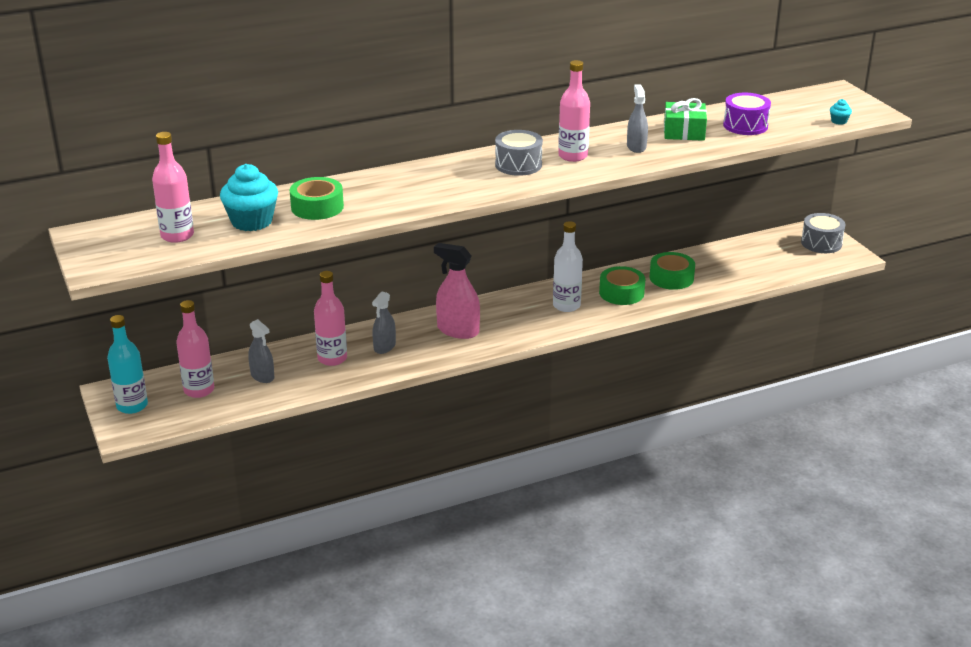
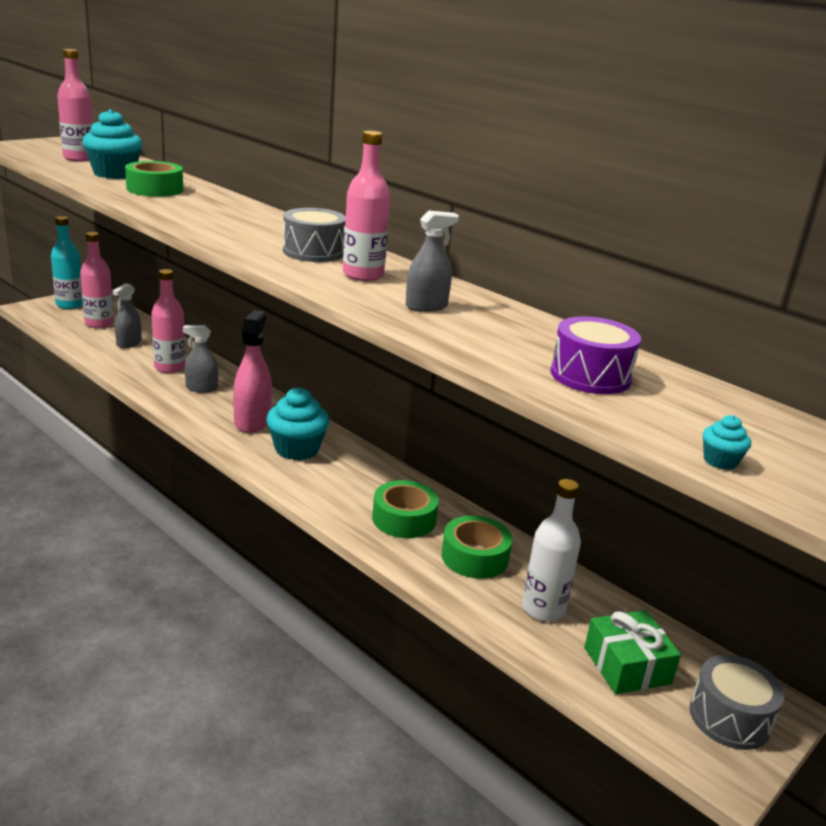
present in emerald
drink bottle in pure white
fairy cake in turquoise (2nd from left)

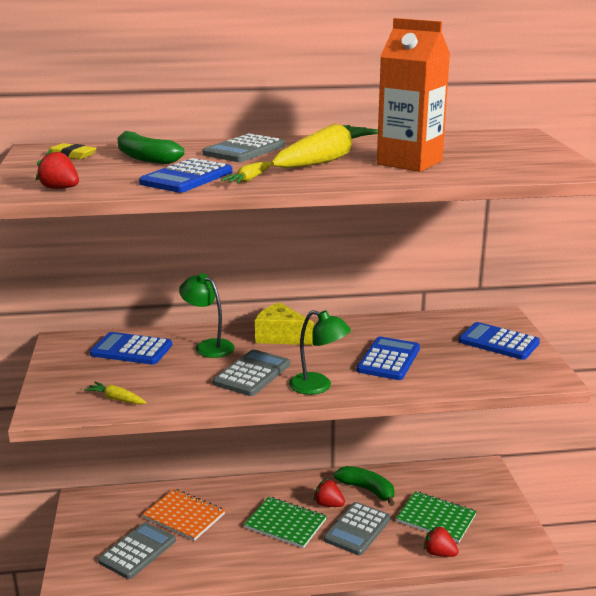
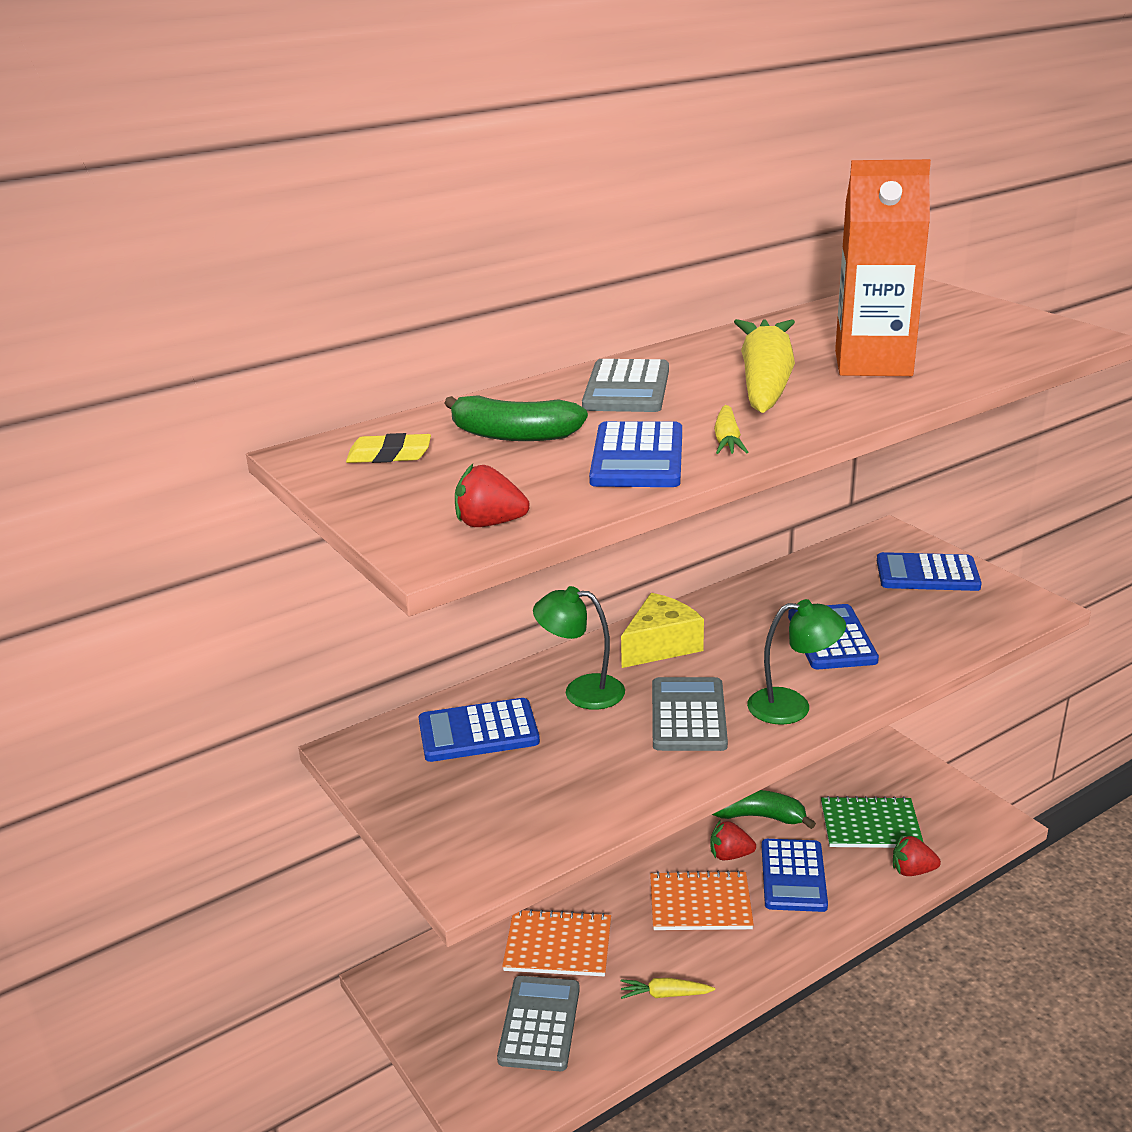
piece of cheese in bright yellow
toy carrot in bright yellow (1st from left)
notepad in orange-coloured (2nd from left)
pocket calculator in blue (3rd from left)

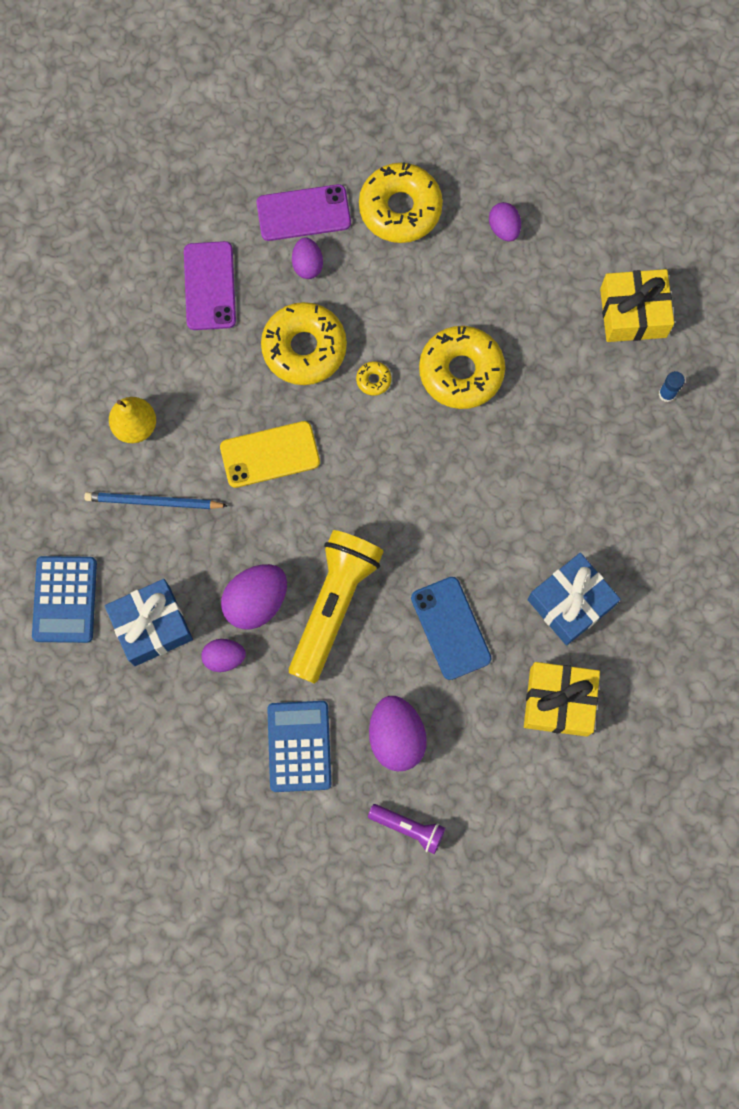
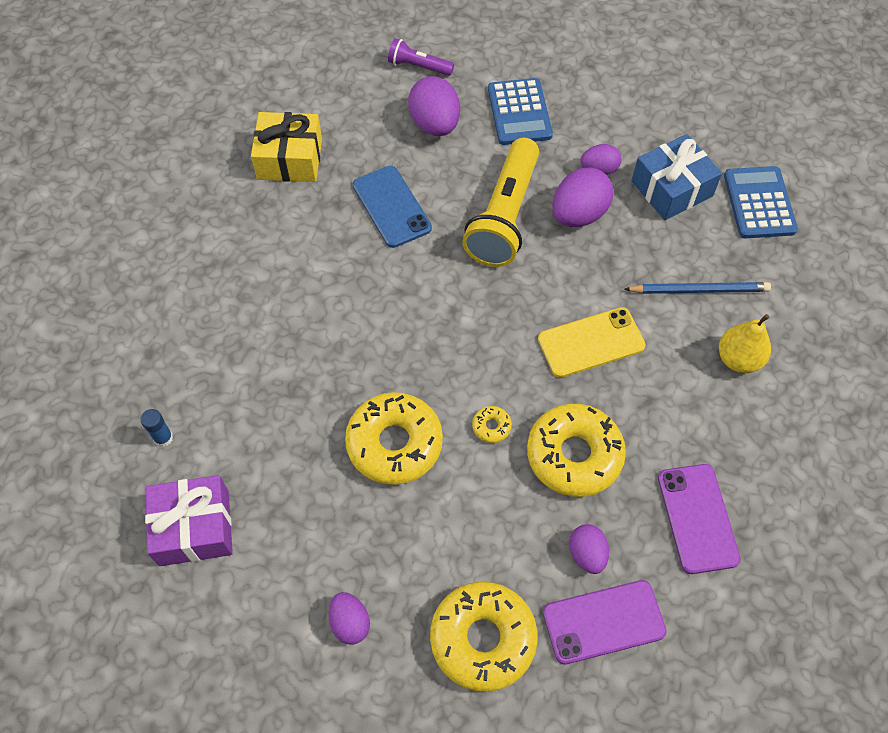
present in royal purple
present in blue (2nd from left in the first image)

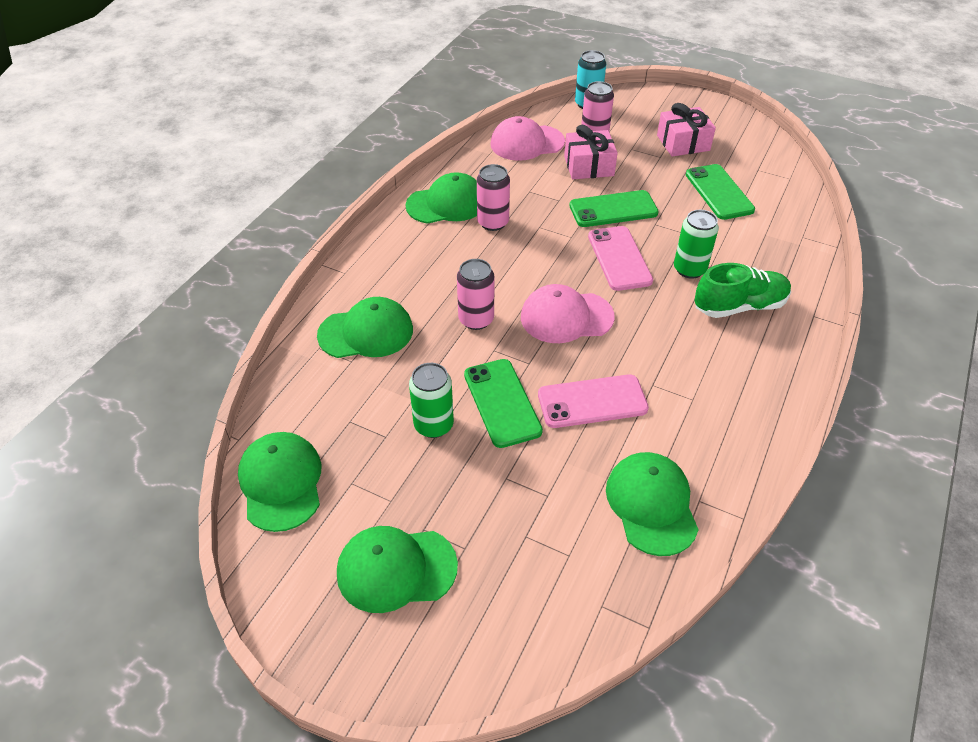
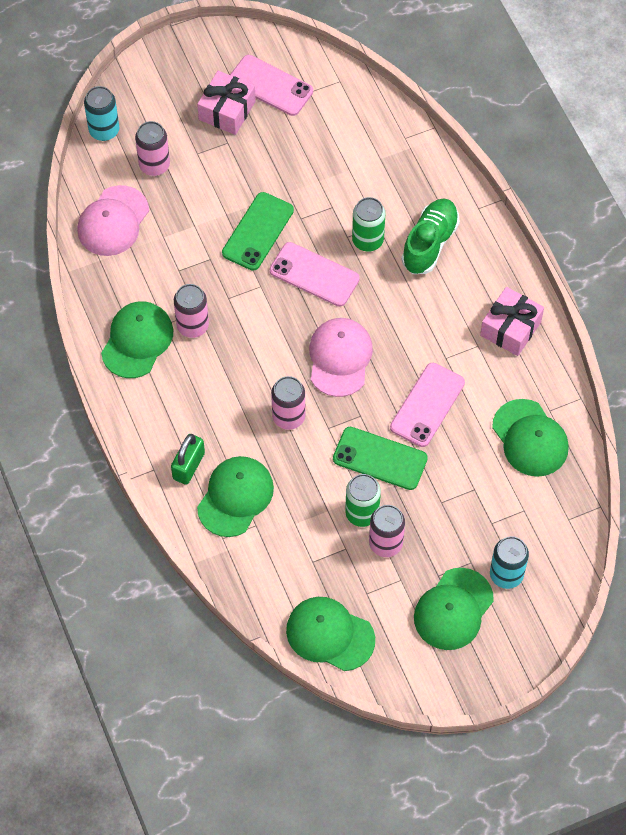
present in rose-pink (2nd from left)
mobile phone in emerald (3rd from left in the first image)
cap in rose-pink (2nd from left)
cap in emerald (5th from left)
mobile phone in rose-pink (1st from left)
small lock in emerald
can in rose-pink (4th from left)
can in turquoise (2nd from left)

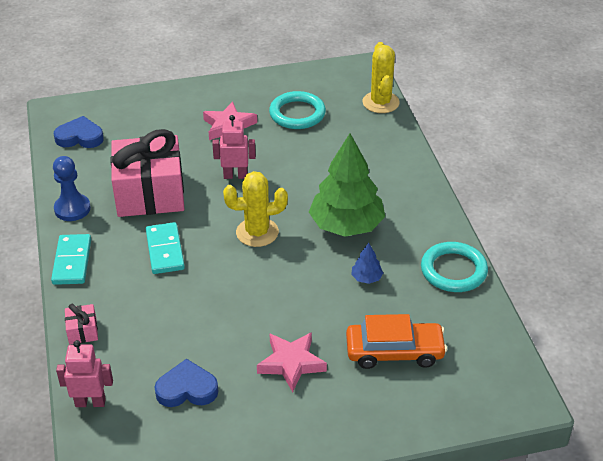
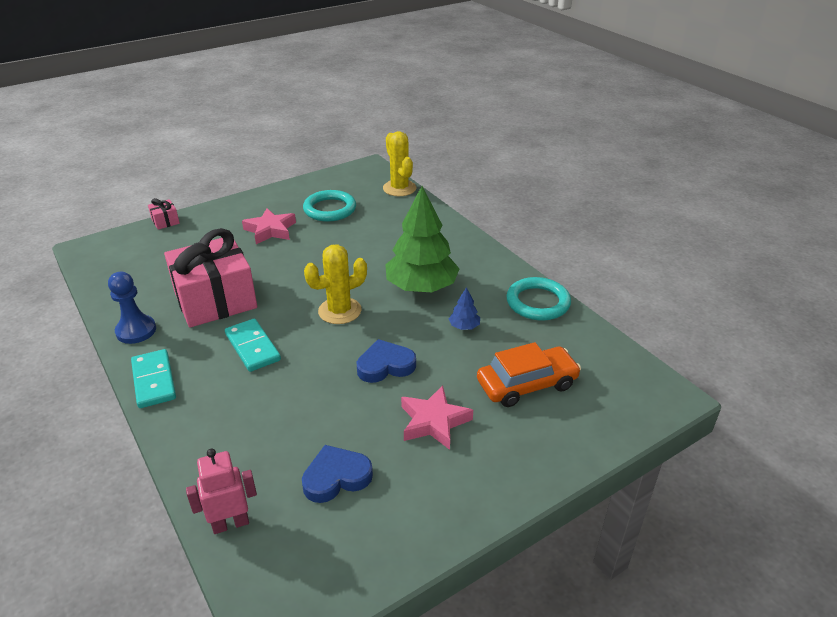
toy robot in rose-pink (2nd from left in the first image)
love heart in blue (2nd from left)
present in rose-pink (1st from left)

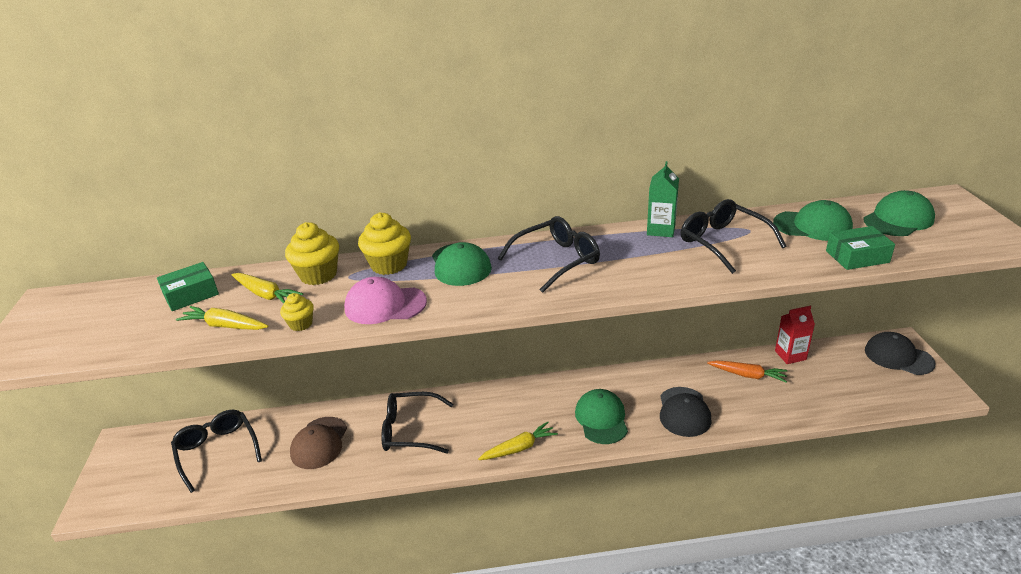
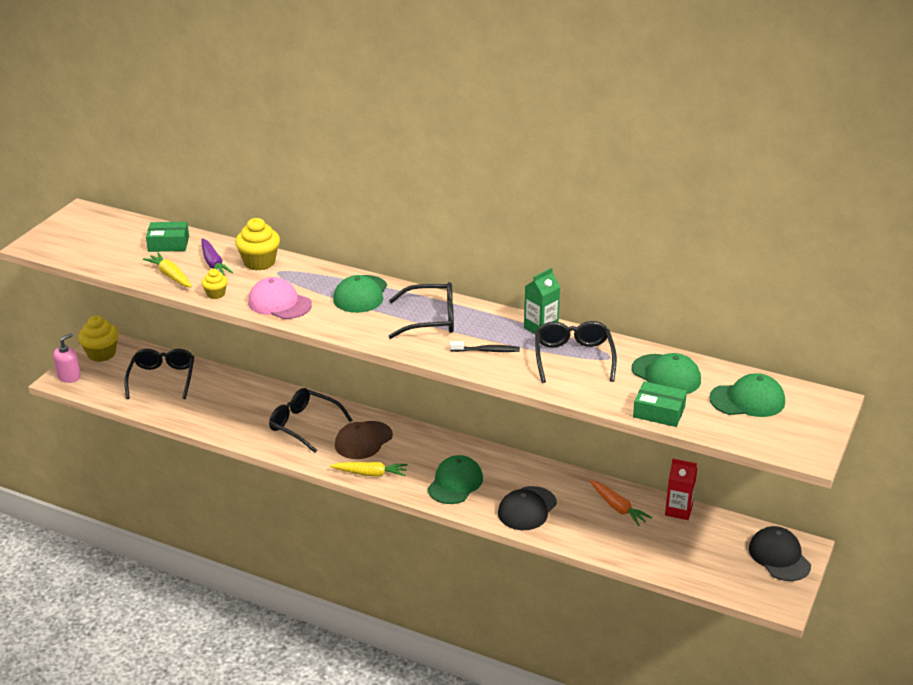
fairy cake in bright yellow (1st from left)
toy carrot in royal purple
cap in russet
pump bottle in rose-pink
tooth brush in ebony

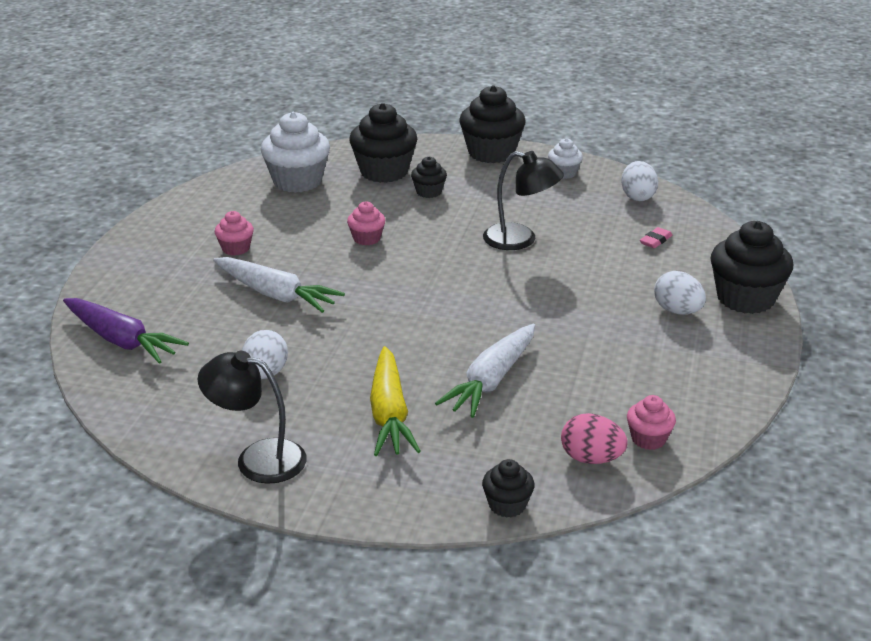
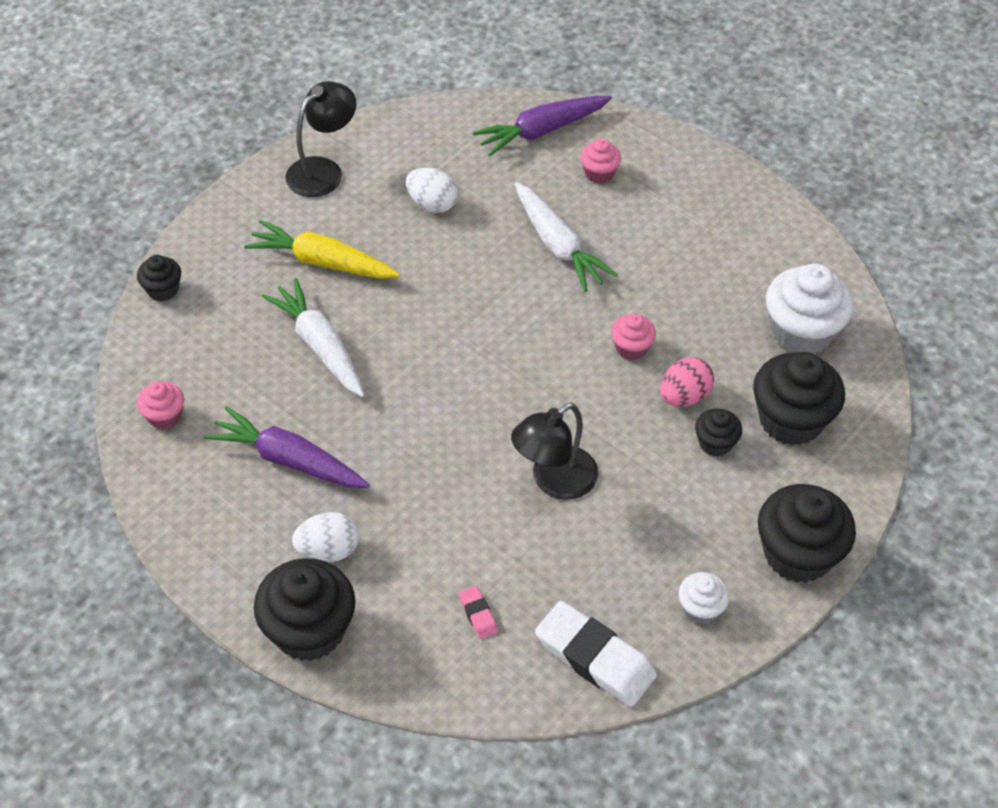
gum eraser in pure white
fairy cake in rose-pink (2nd from left)
toy carrot in pure white (2nd from left)
toy egg in rose-pink
toy carrot in royal purple (1st from left)

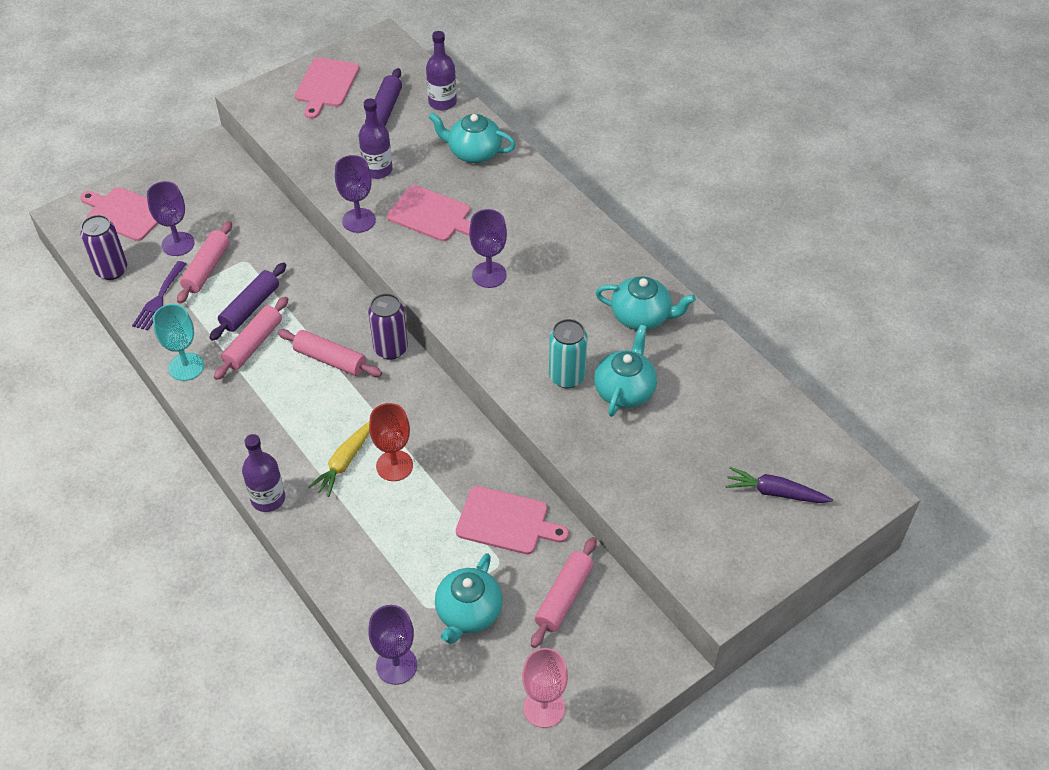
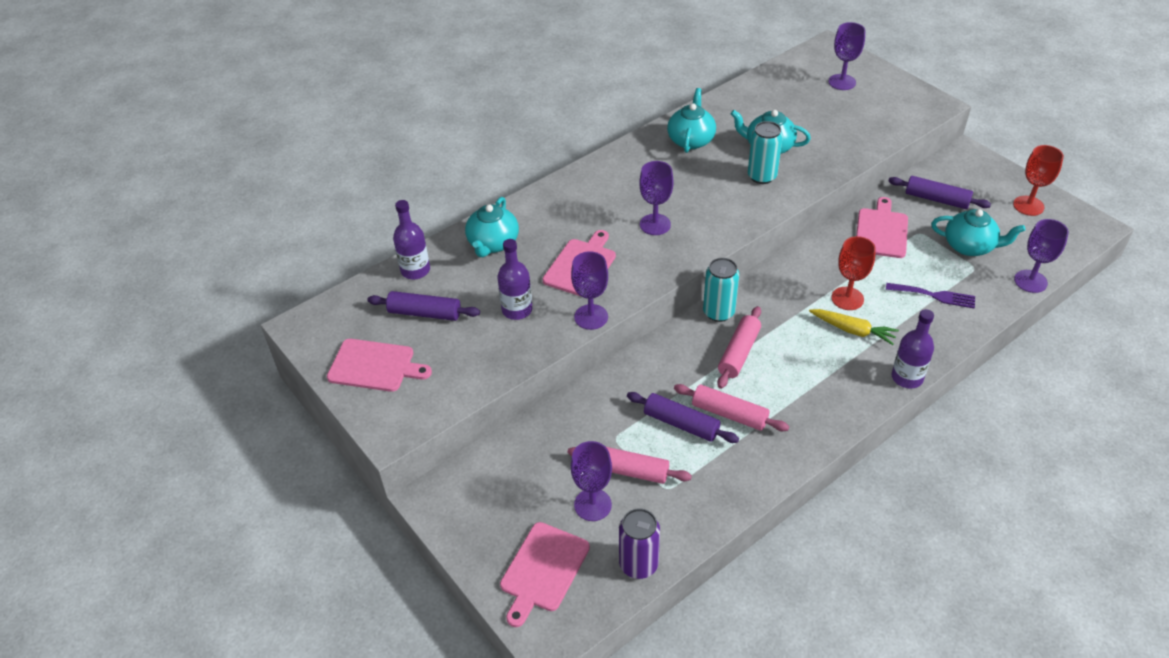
table fork in royal purple
can in turquoise (1st from left)
wine glass in turquoise
wine glass in royal purple (4th from left)
rolling pin in royal purple (3rd from left)
wine glass in red (2nd from left)

